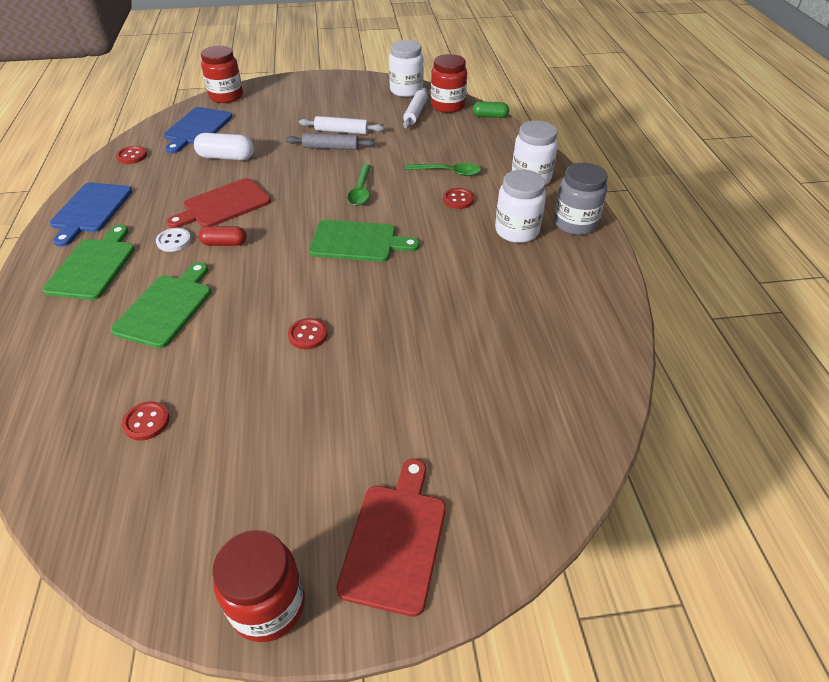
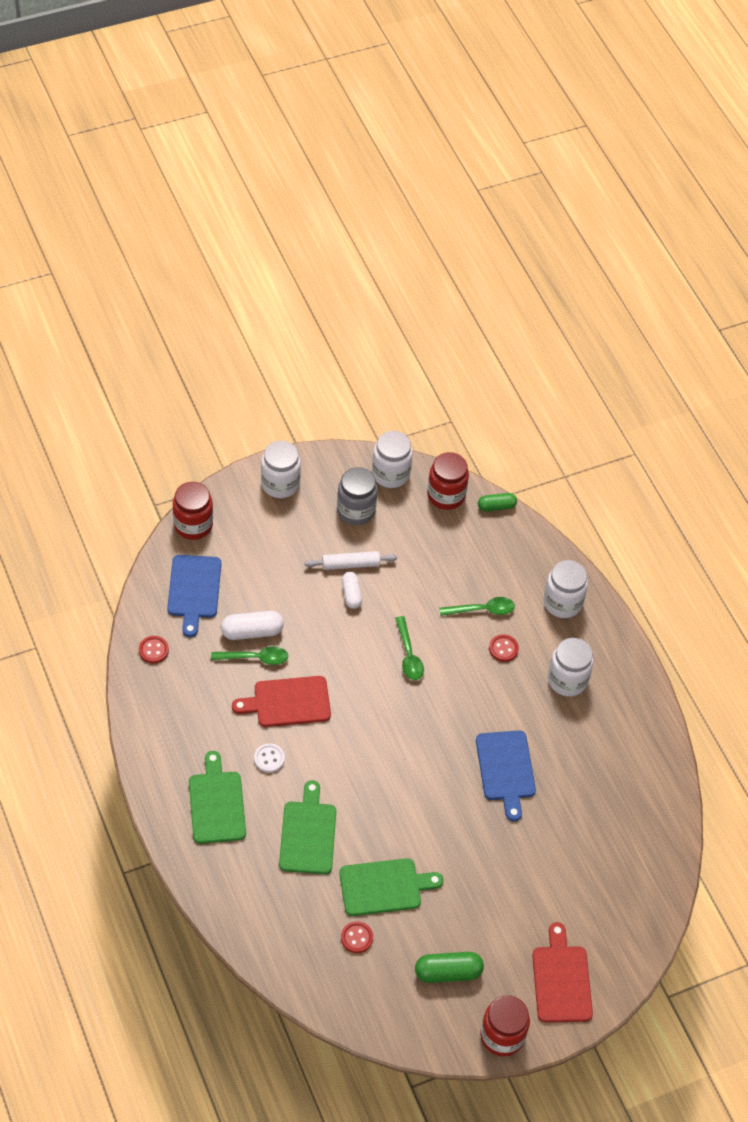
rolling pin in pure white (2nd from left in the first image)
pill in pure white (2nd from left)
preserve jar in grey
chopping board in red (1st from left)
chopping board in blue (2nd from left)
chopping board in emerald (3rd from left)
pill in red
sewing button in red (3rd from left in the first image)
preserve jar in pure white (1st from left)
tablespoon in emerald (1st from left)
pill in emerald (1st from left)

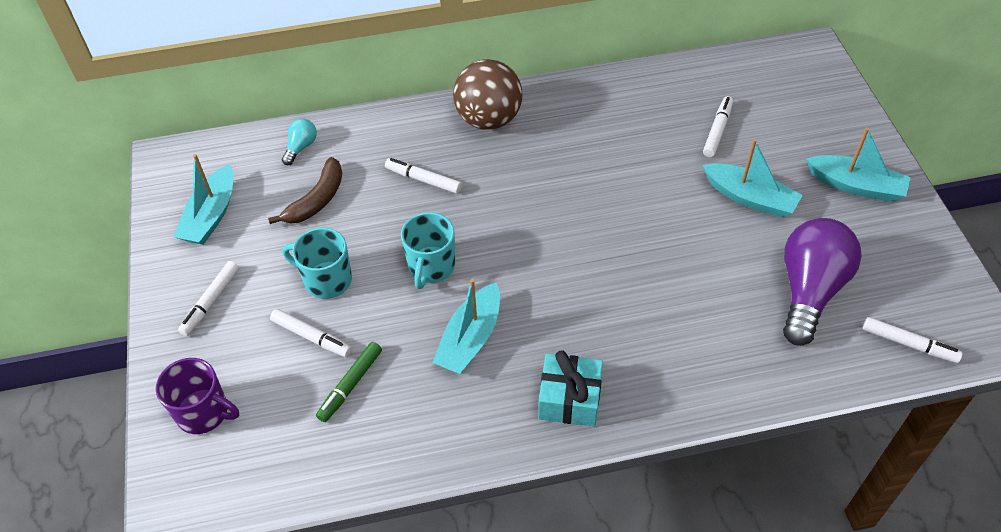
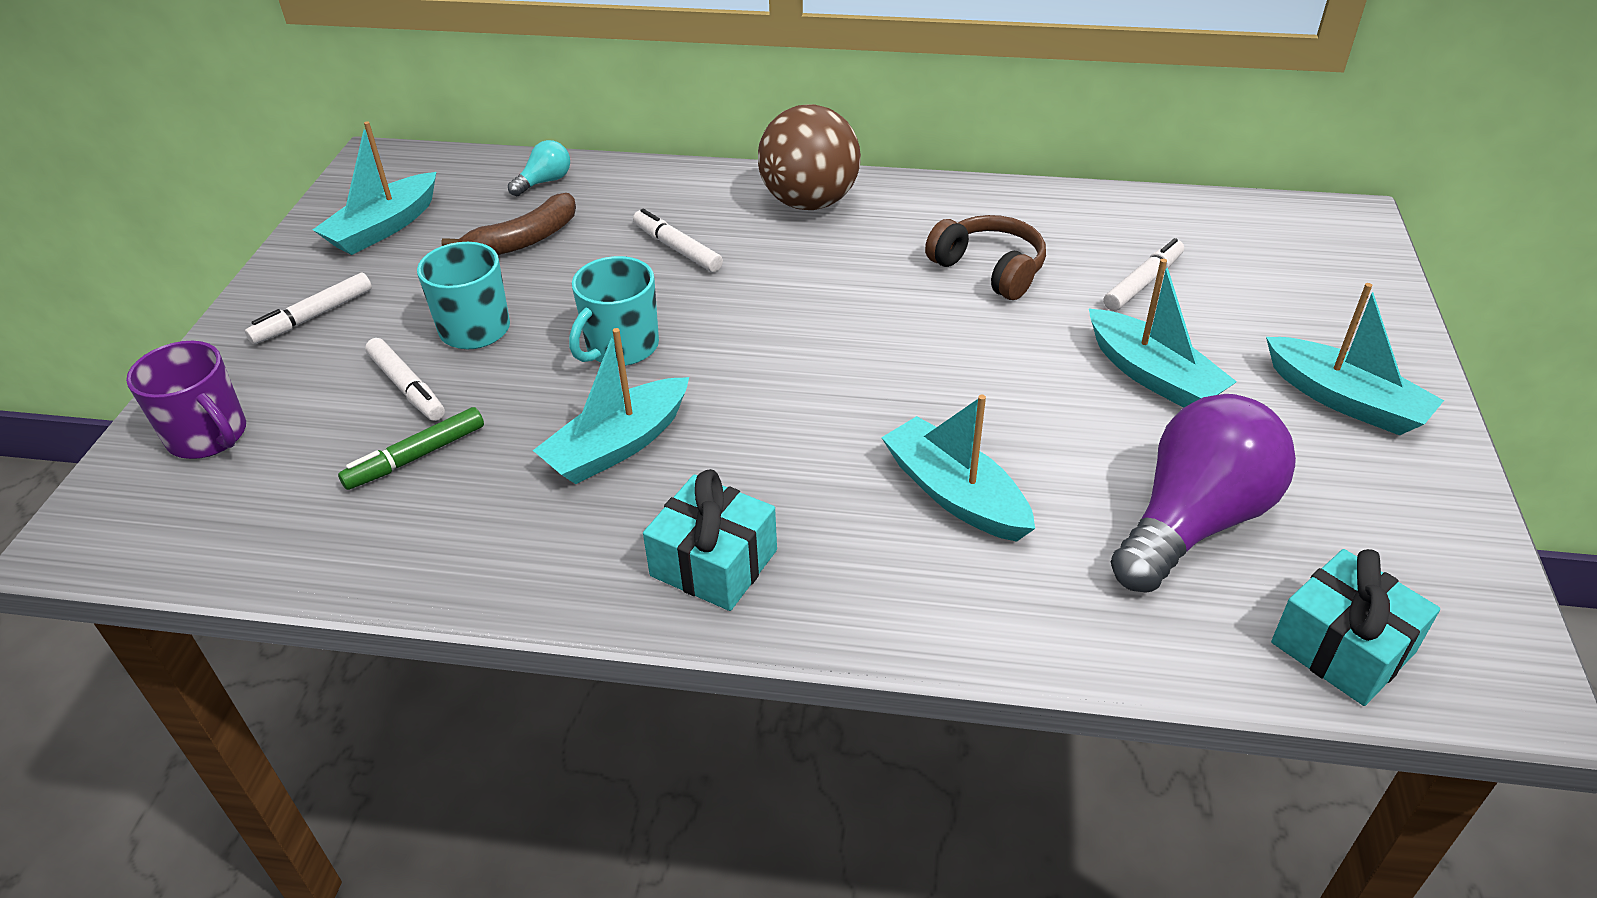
present in turquoise (2nd from left)
headset in russet
sailboat in turquoise (3rd from left)

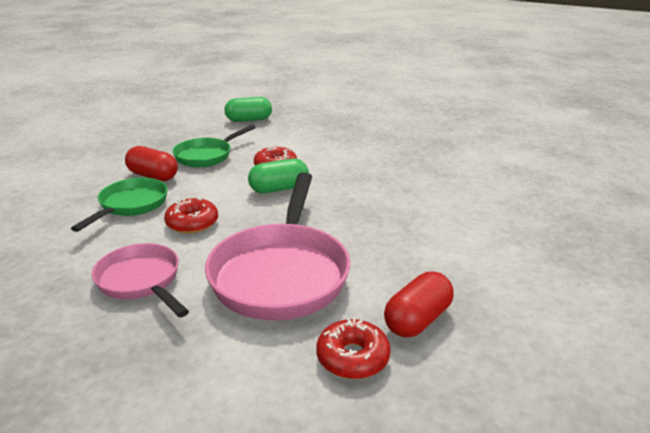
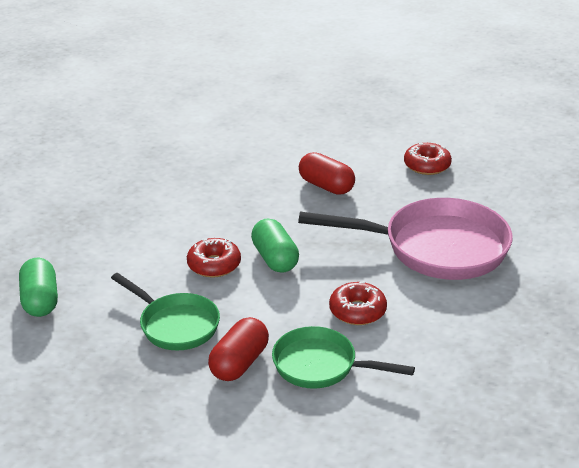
frying pan in rose-pink (1st from left in the first image)
pill in red (2nd from left)
glazed donut in red (3rd from left)

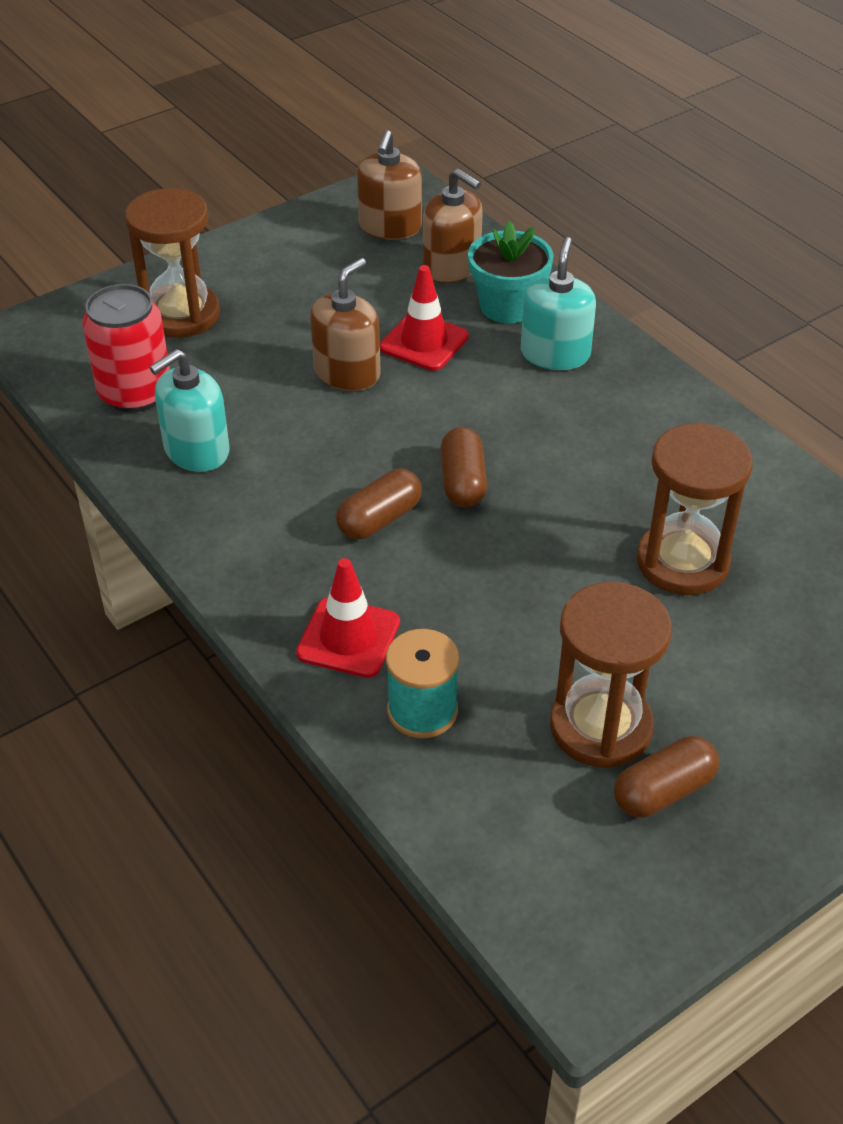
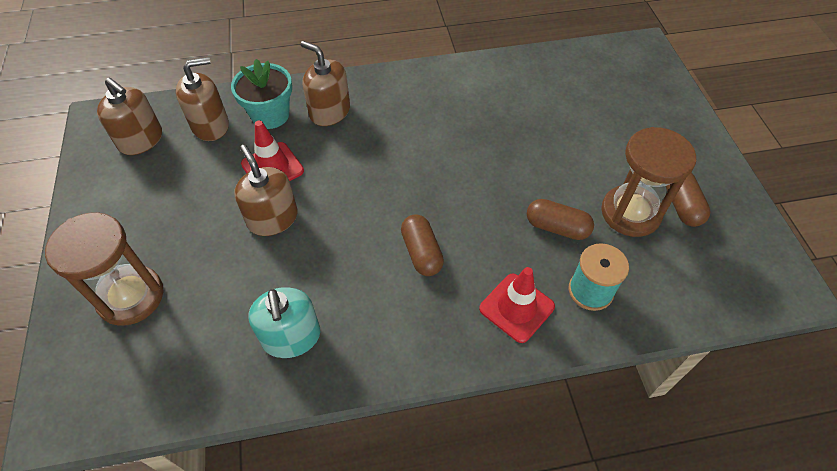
pump bottle in russet (4th from left)
can in red
hourglass in russet (3rd from left in the first image)
pill in russet (2nd from left)

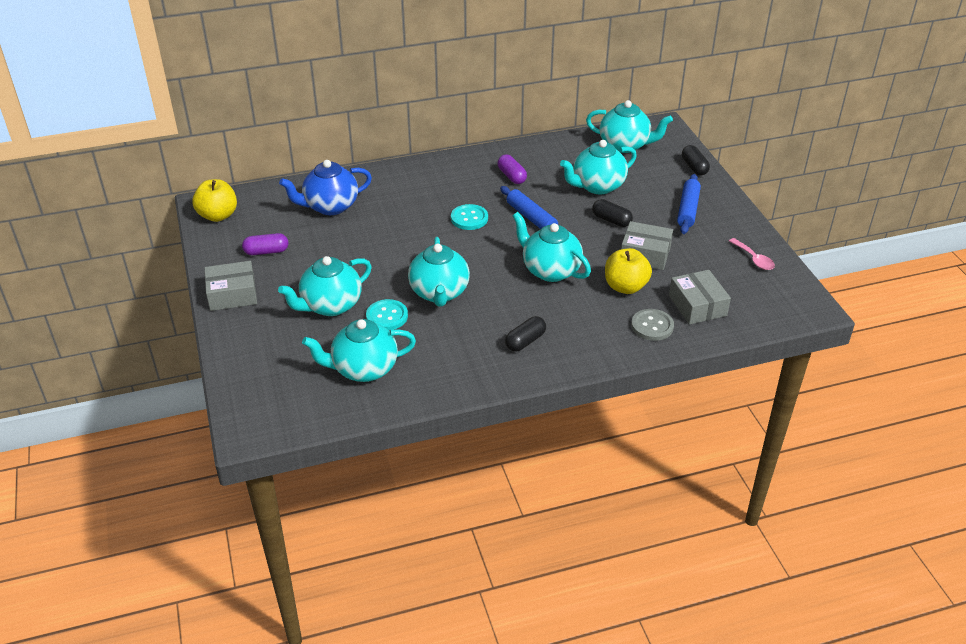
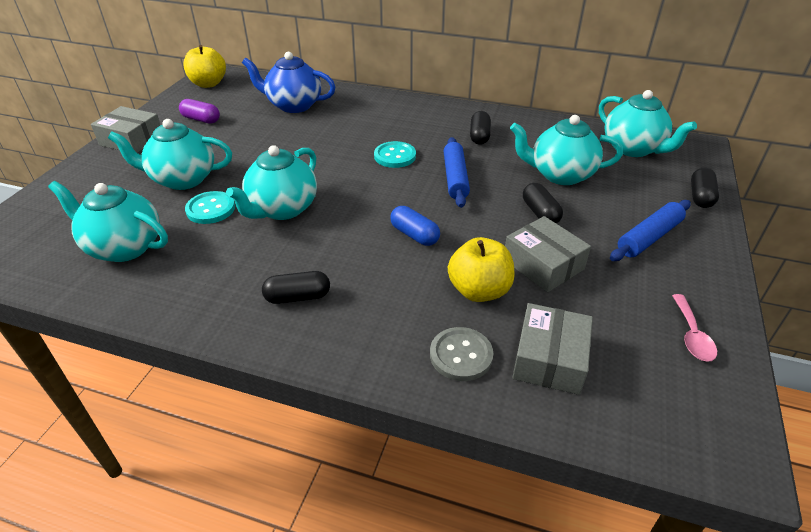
pill in ebony (2nd from left)
pill in blue

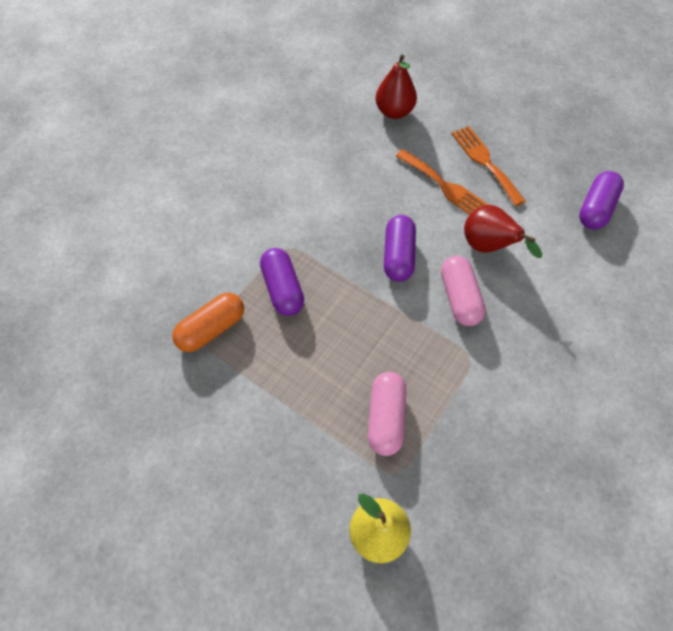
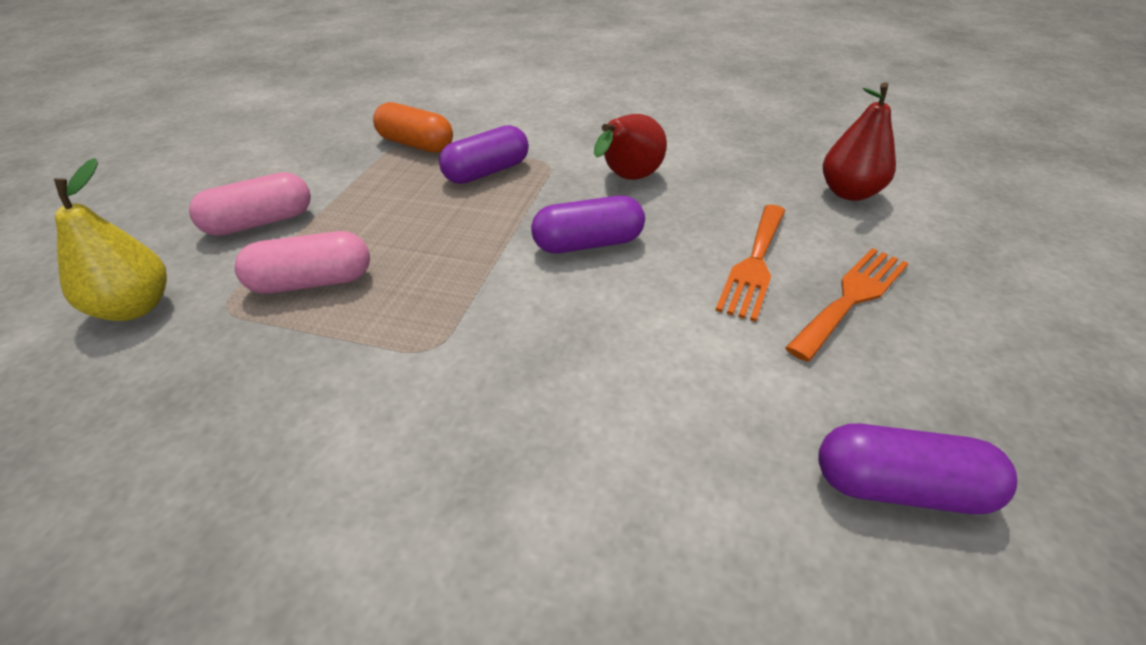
pear fruit in red (1st from left)
pill in rose-pink (1st from left)

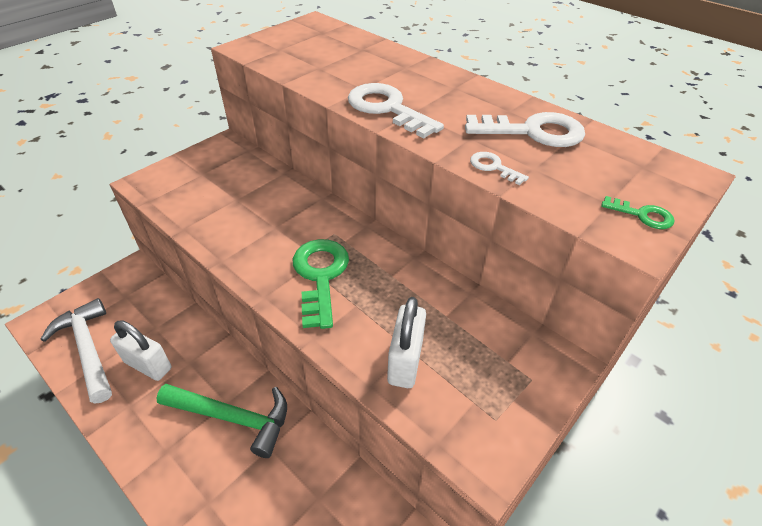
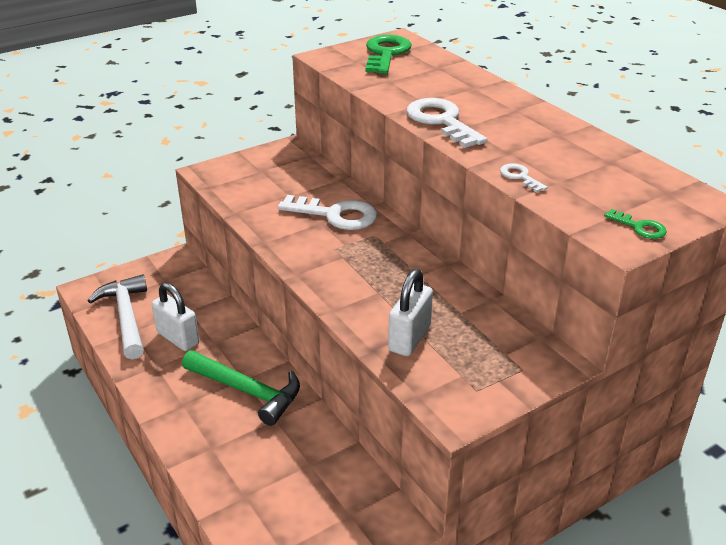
key in pure white (1st from left)
key in emerald (1st from left)

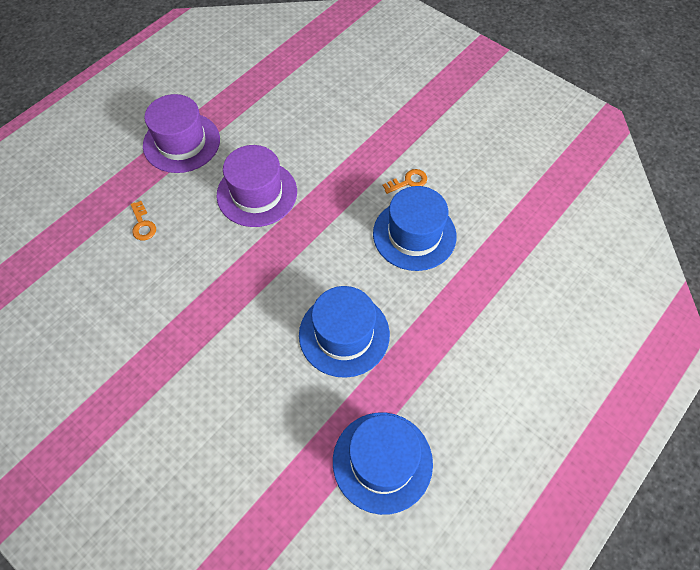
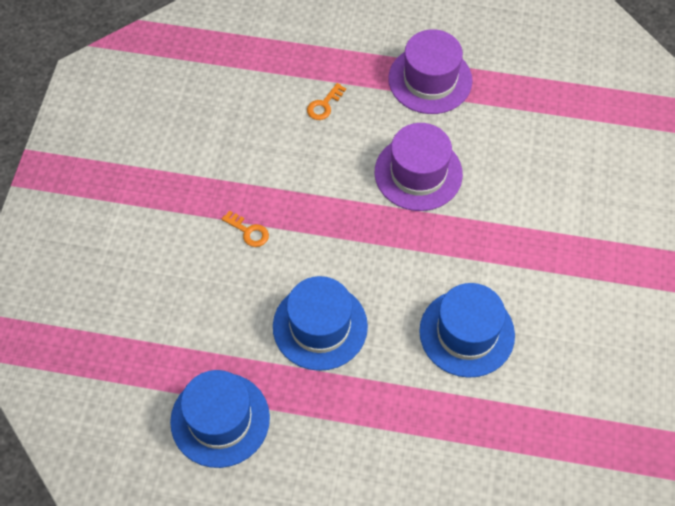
key in orange-coloured (1st from left)

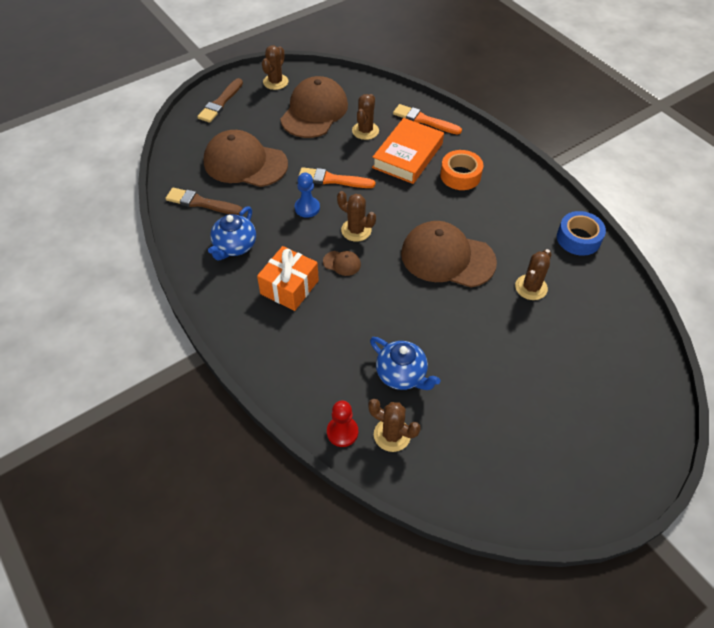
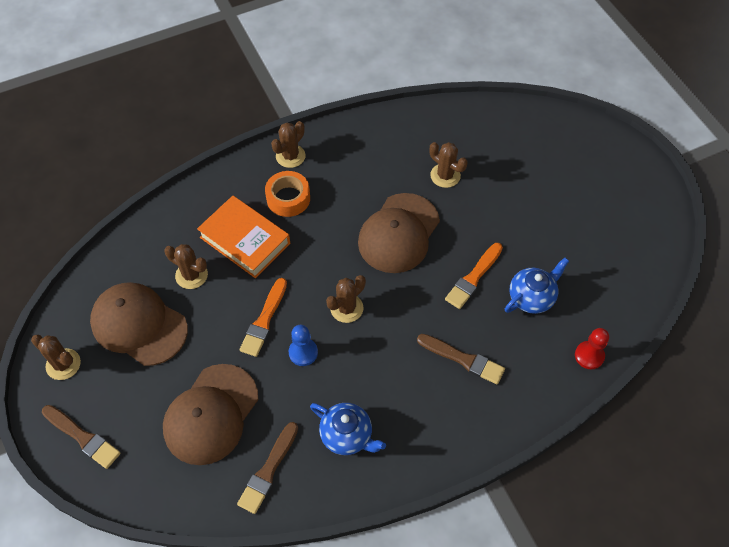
brush in orange-coloured (2nd from left)
roll of tape in blue
present in orange-coloured
cap in russet (3rd from left in the first image)
prickly plant in russet (3rd from left)
brush in russet (3rd from left)

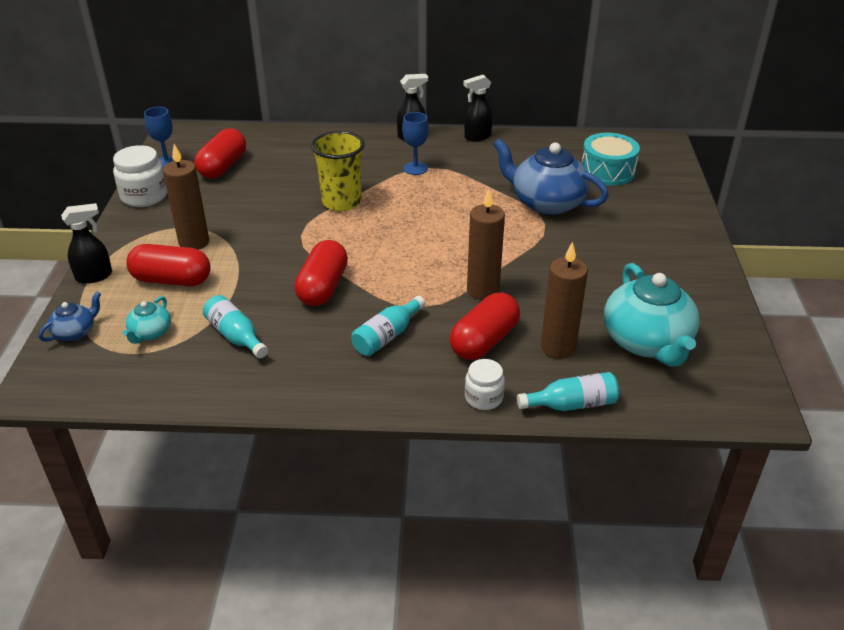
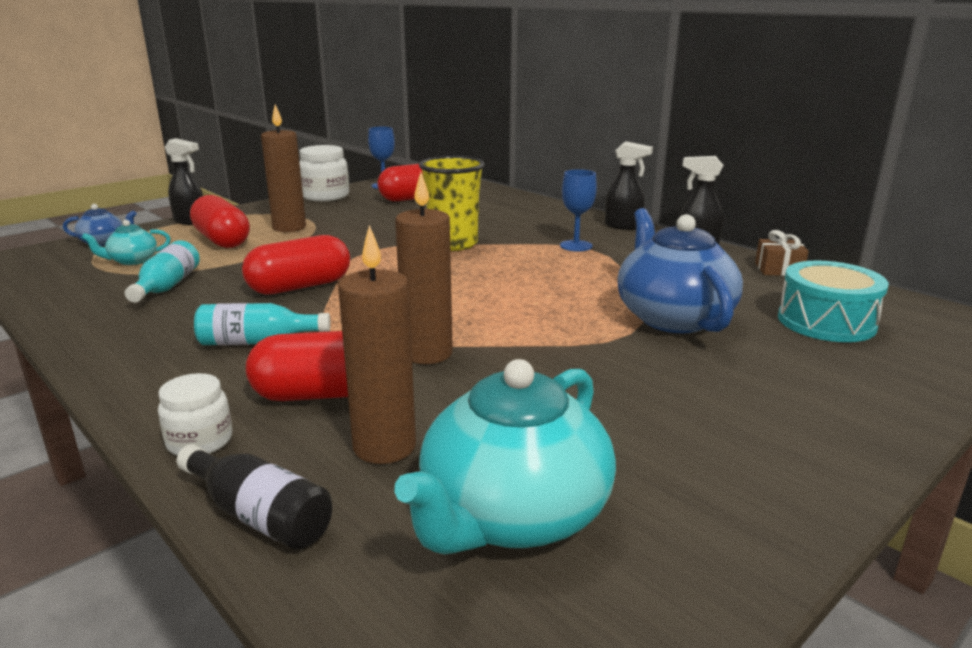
drink bottle in ebony
present in russet

